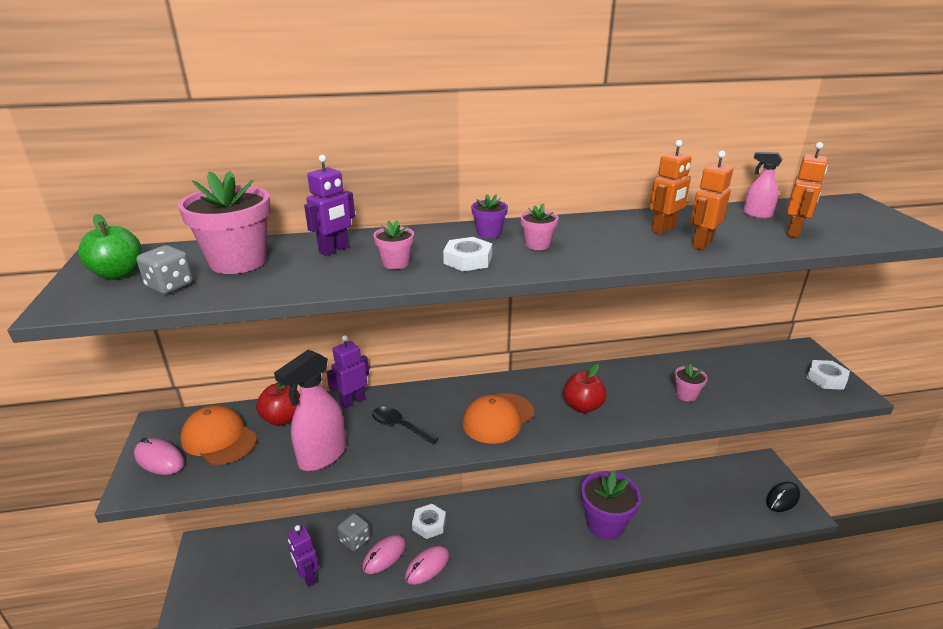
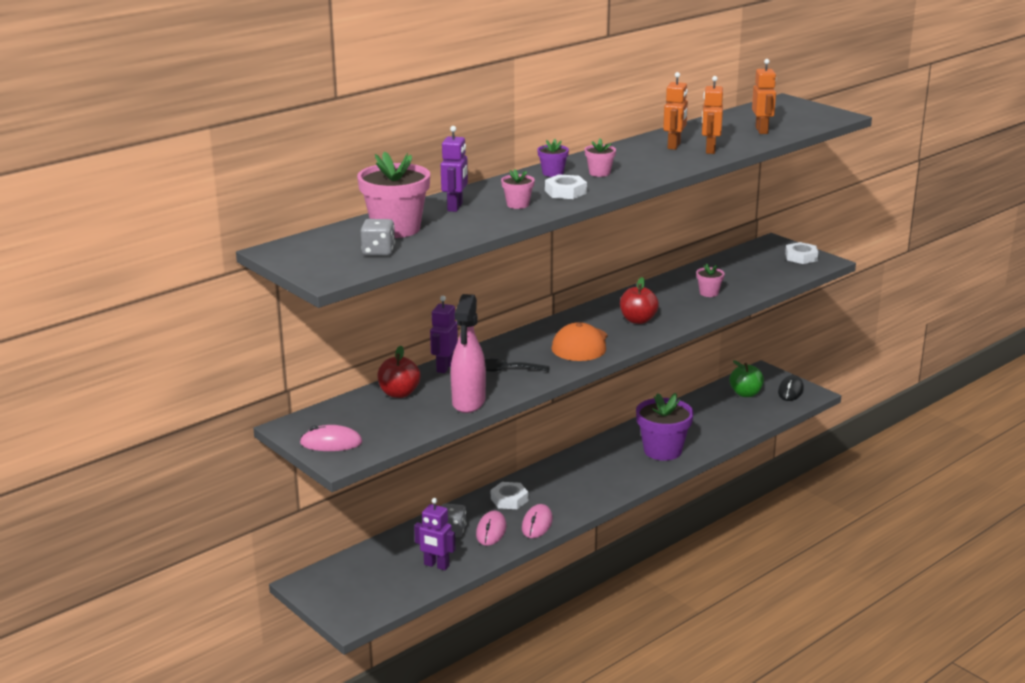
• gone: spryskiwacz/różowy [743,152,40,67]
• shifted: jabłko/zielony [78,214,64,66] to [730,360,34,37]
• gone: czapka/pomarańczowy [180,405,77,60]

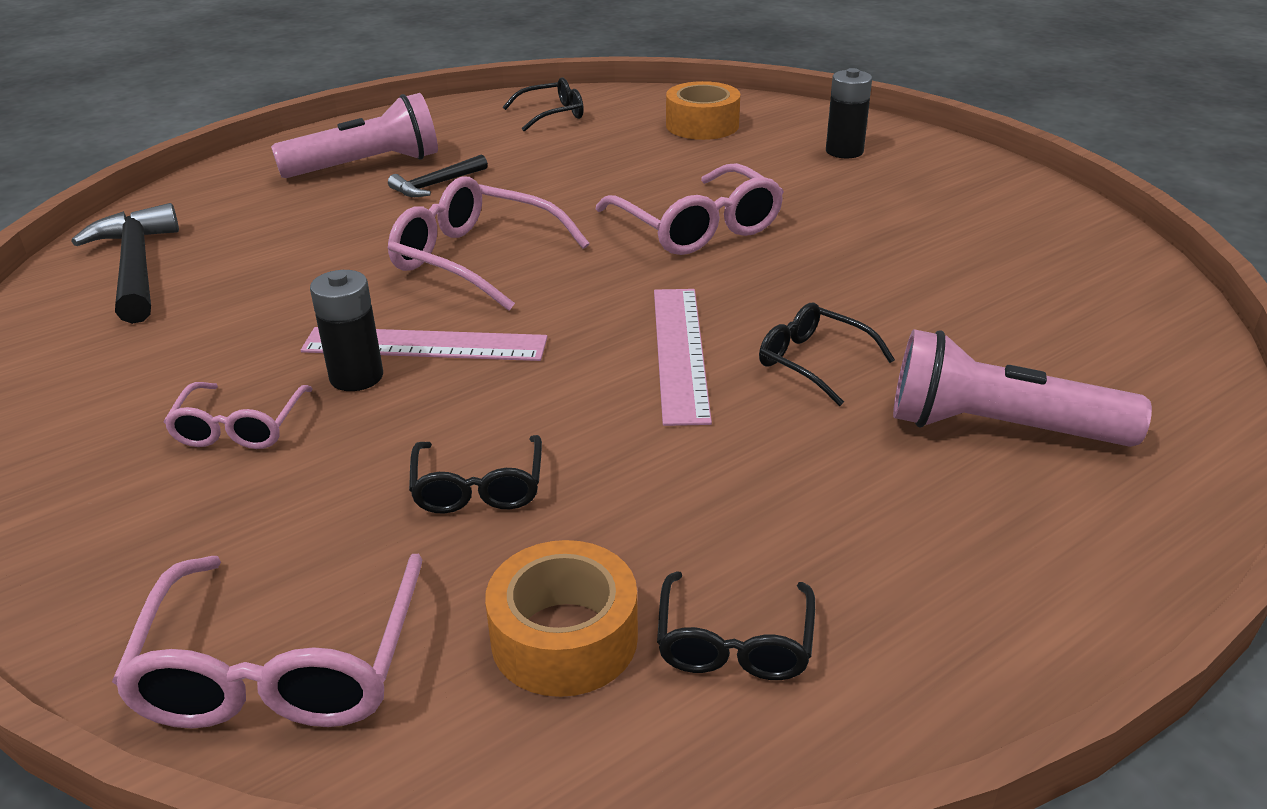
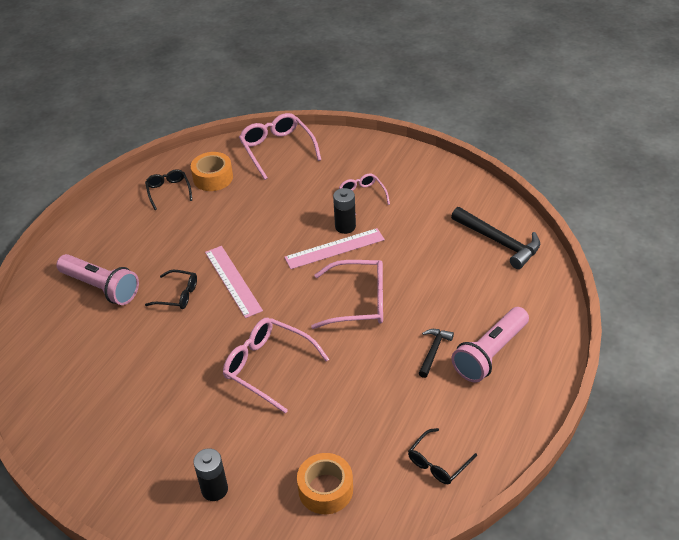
• rotated: latarka/różowy [893,329,259,118] = [56,254,83,51] 45 degrees clockwise
• gone: okulary/czarny [409,435,133,79]

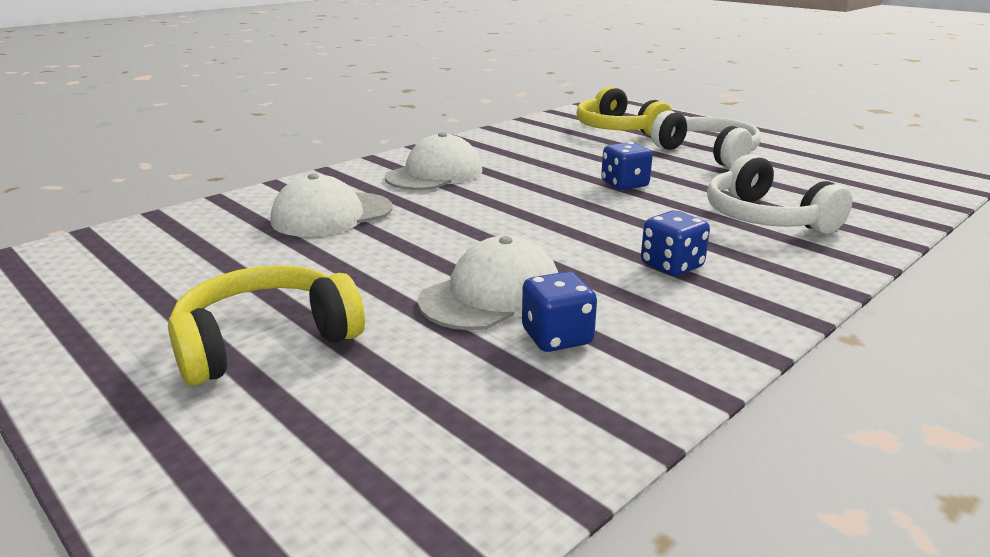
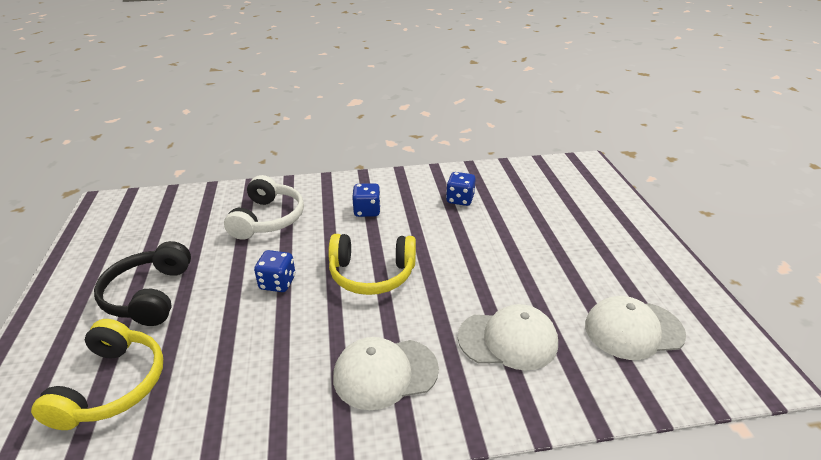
• repainted: słuchawki/biały [651,110,110,58] to słuchawki/czarny [94,241,97,85]
• shifted: czapka/biały [418,236,140,94] to [585,296,101,64]
• shifted: słuchawki/żółty [168,265,197,121] to [328,234,88,61]

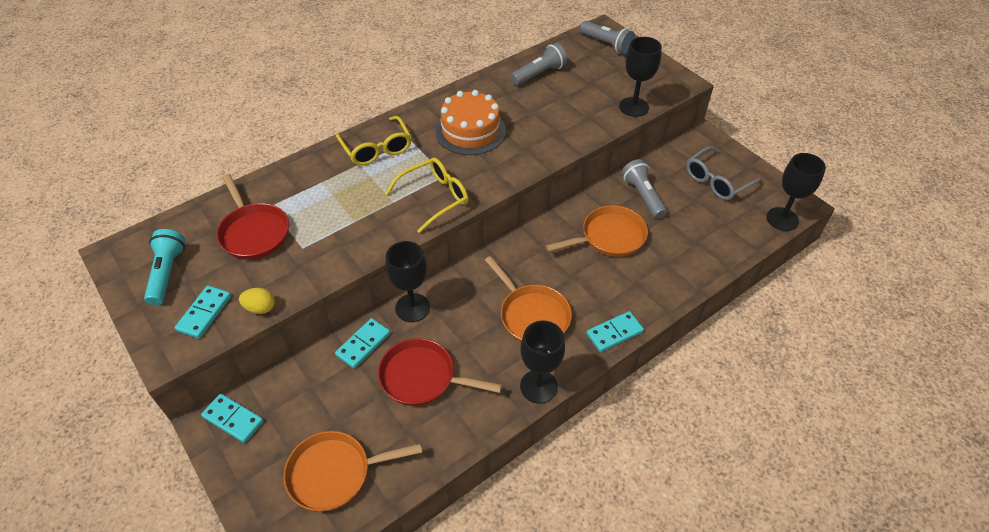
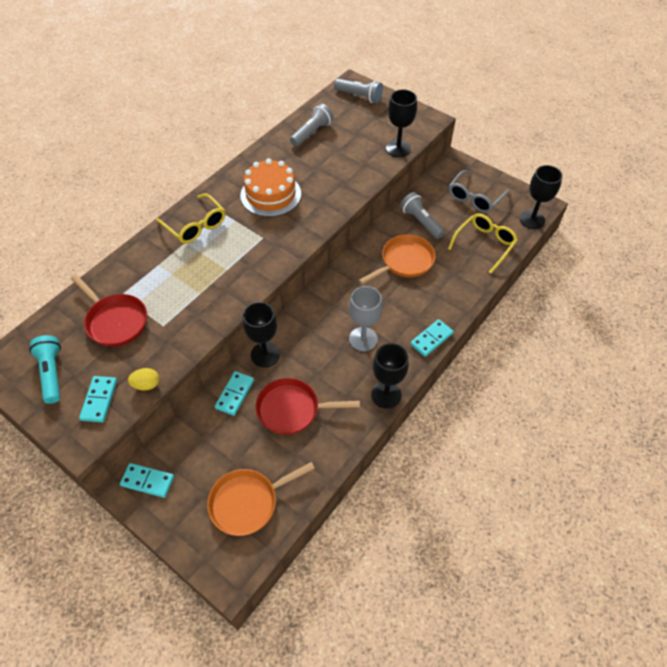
• shifted: okulary/żółty [385,157,83,76] to [448,213,70,60]
• swapped: patelnia/pomarańczowy [485,256,87,86] to kielich/szary [349,286,33,65]

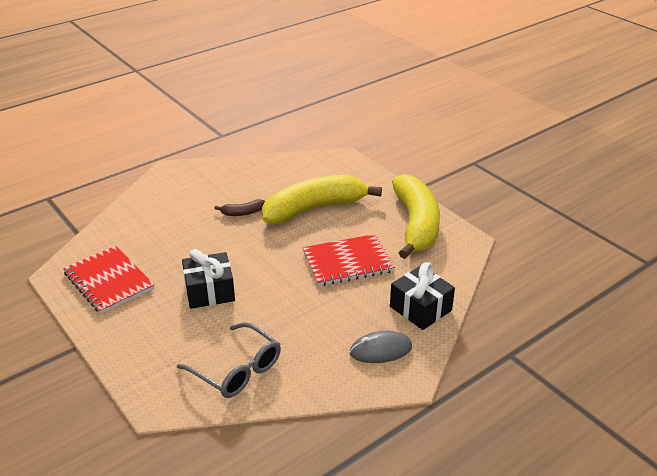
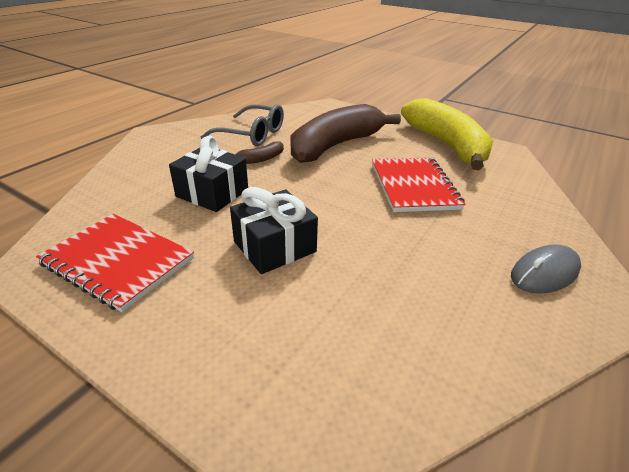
• repainted: banan/żółty [262,175,120,49] to banan/brązowy [291,104,110,59]
• rotated: zeszyt/czerwony [303,234,92,52] = [372,157,93,55] 60 degrees counterclockwise
• shifted: prezent/czarny [390,262,65,68] to [169,135,79,77]
• shifted: okulary/szary [177,322,104,76] to [201,104,83,42]

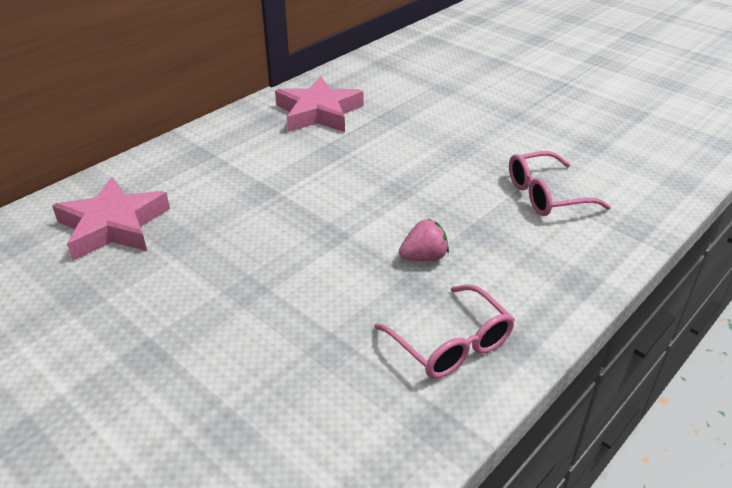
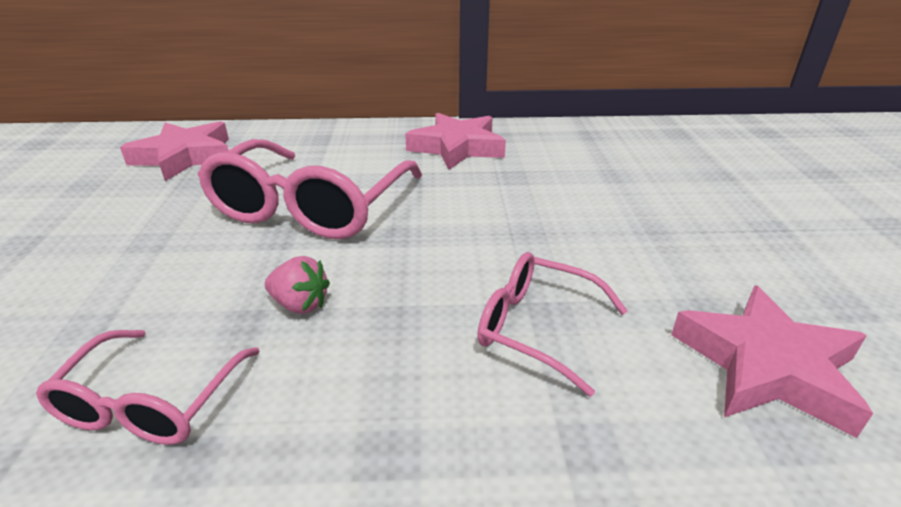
• new: okulary/różowy [198,139,224,100]
• new: gwiazda/różowy [671,285,202,153]

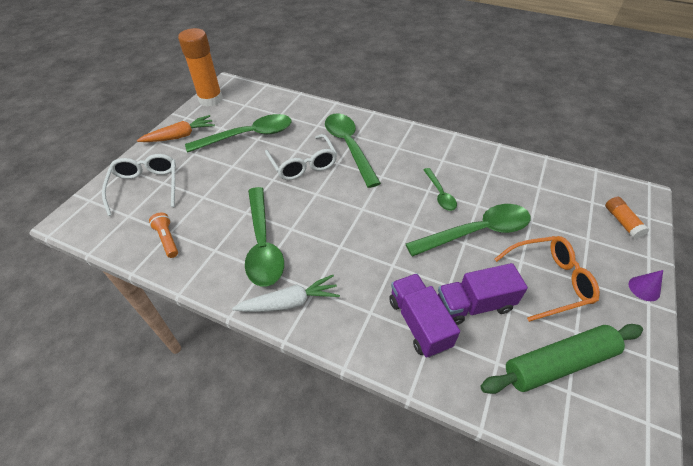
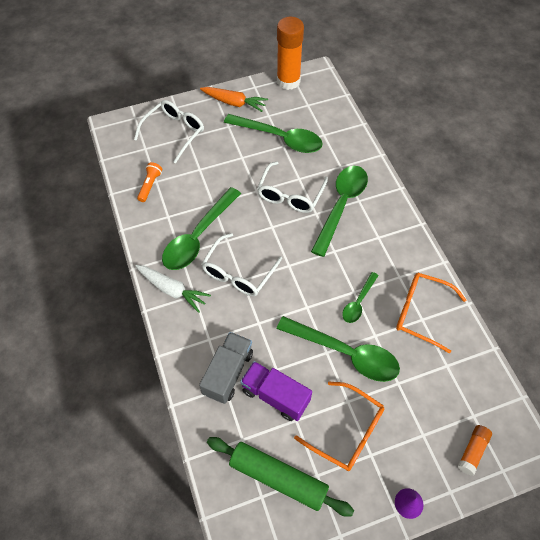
• repainted: ciężarówka/fioletowy [389,274,71,84] to ciężarówka/szary [199,332,54,72]
• new: okulary/biały [201,233,81,63]
• new: okulary/pomarańczowy [396,273,70,81]

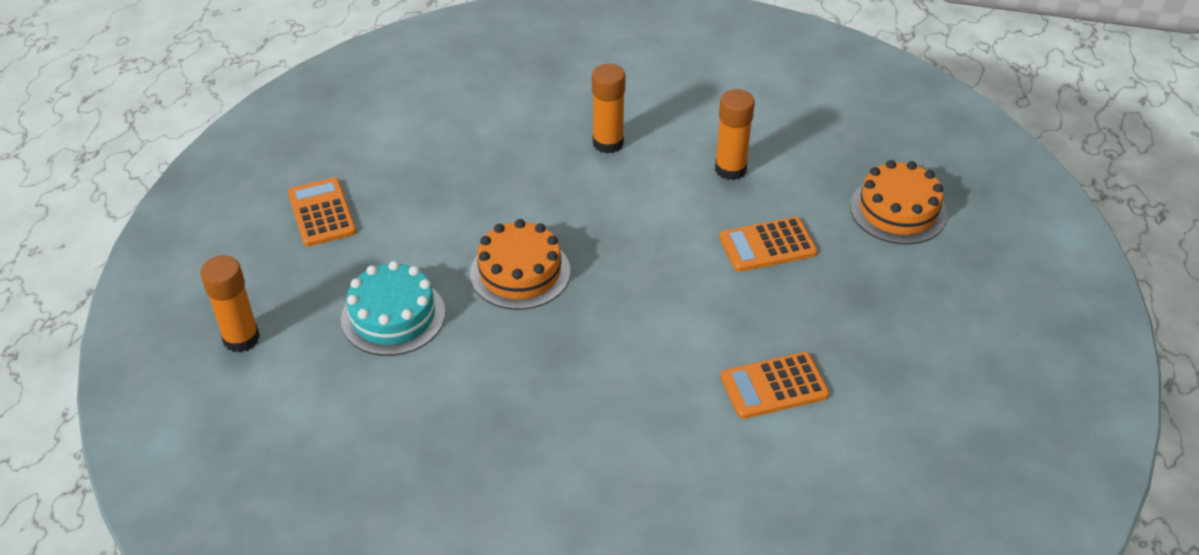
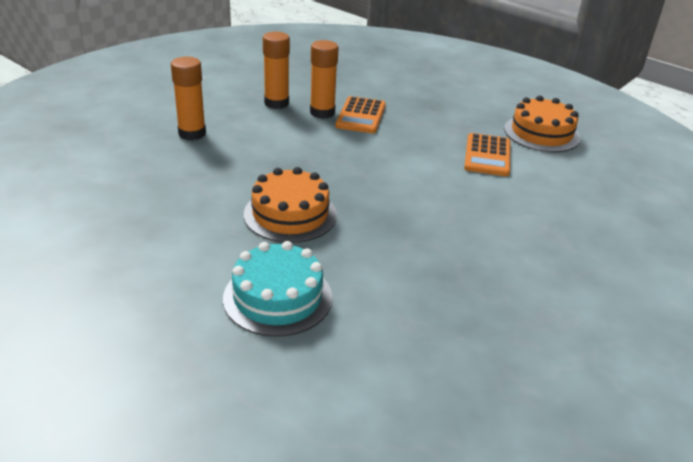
• shifted: tort/pomarańczowy [850,160,97,84] to [504,95,76,57]
• gone: kalkulator/pomarańczowy [288,178,68,69]
• shifted: klej w sztyfcie/pomarańczowy [200,255,60,98] to [310,40,29,79]

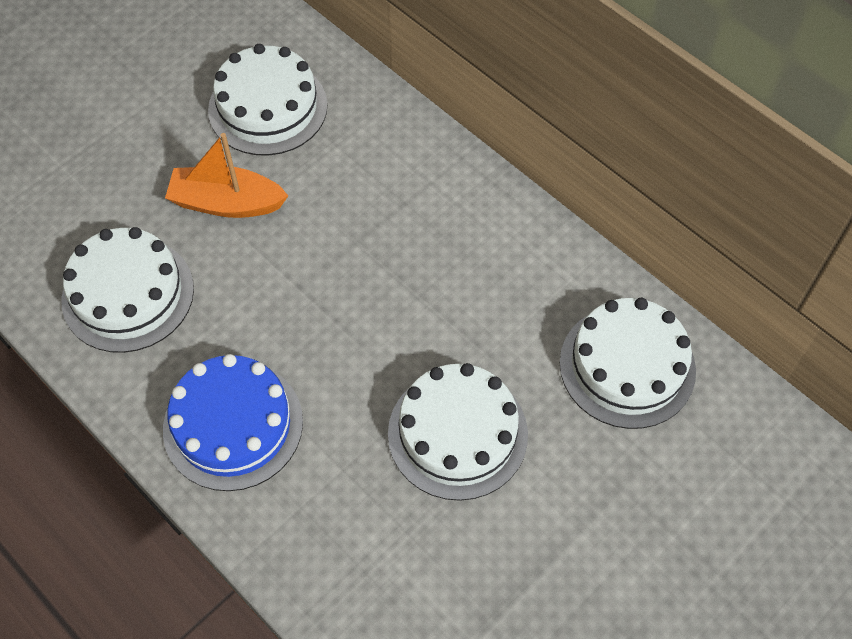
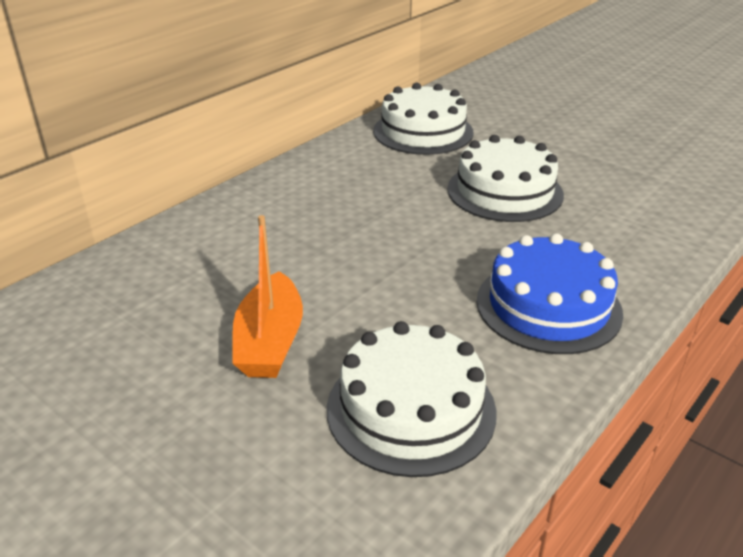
• gone: tort/biały [208,44,119,111]

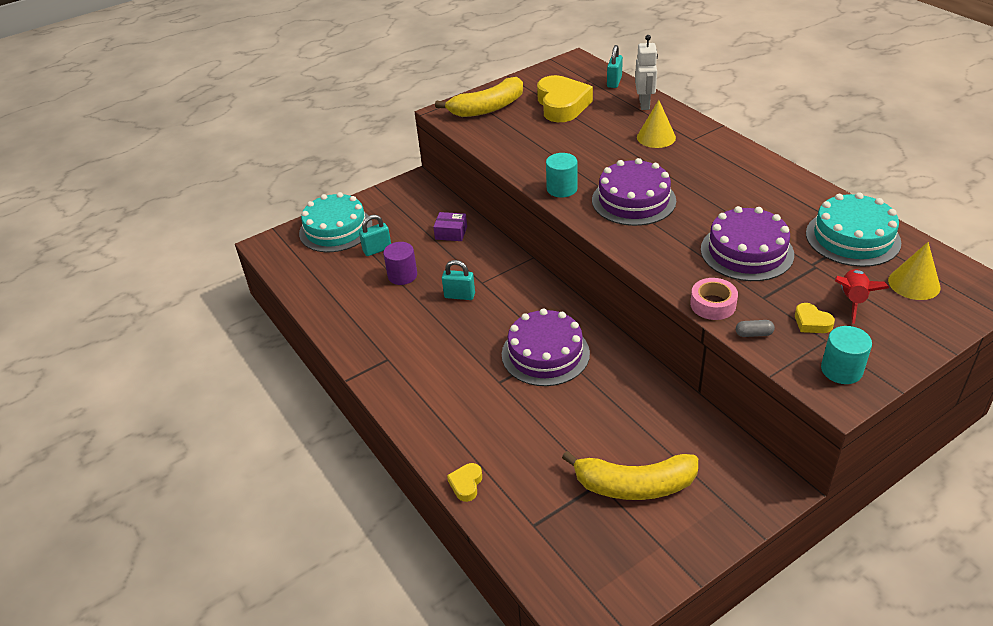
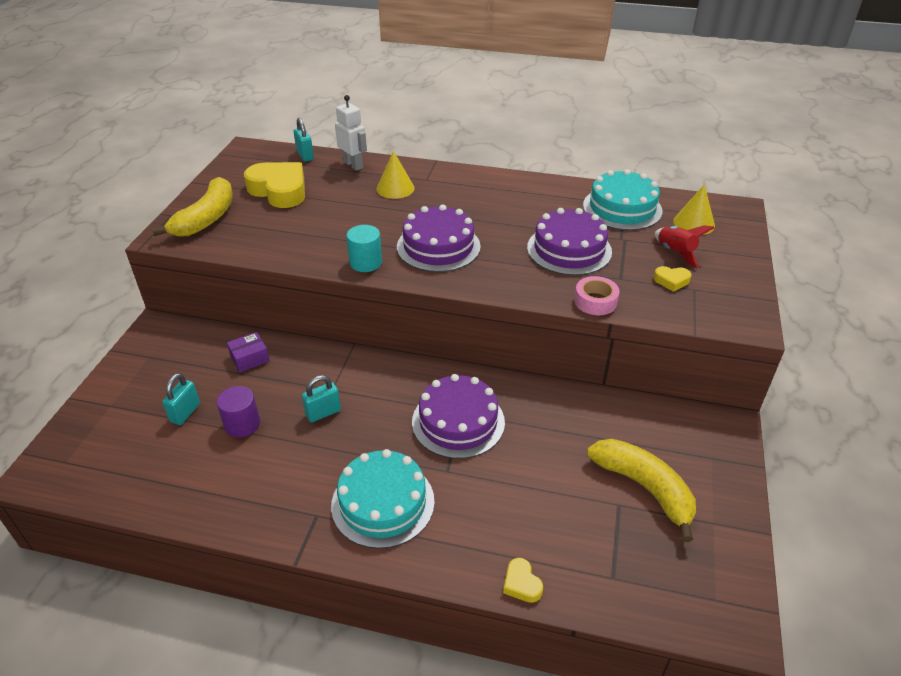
• shifted: tort/turkusowy [299,192,74,60] to [331,449,104,100]
• gone: kapsułka/szary [736,320,39,17]
• gone: walec/turkusowy [821,326,51,58]
• rotated: banan/żółty [562,451,136,49] = [587,439,109,103] 90 degrees counterclockwise

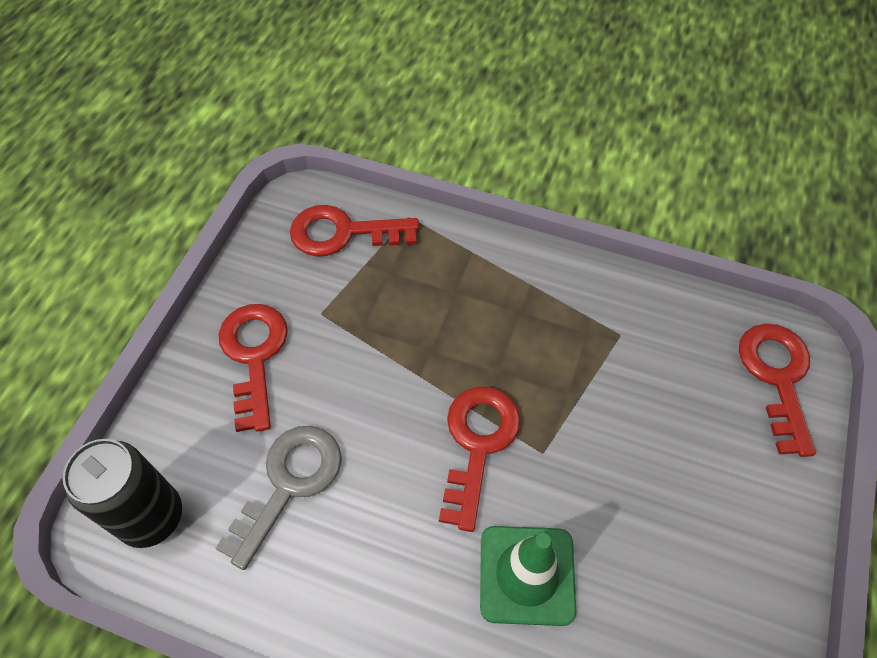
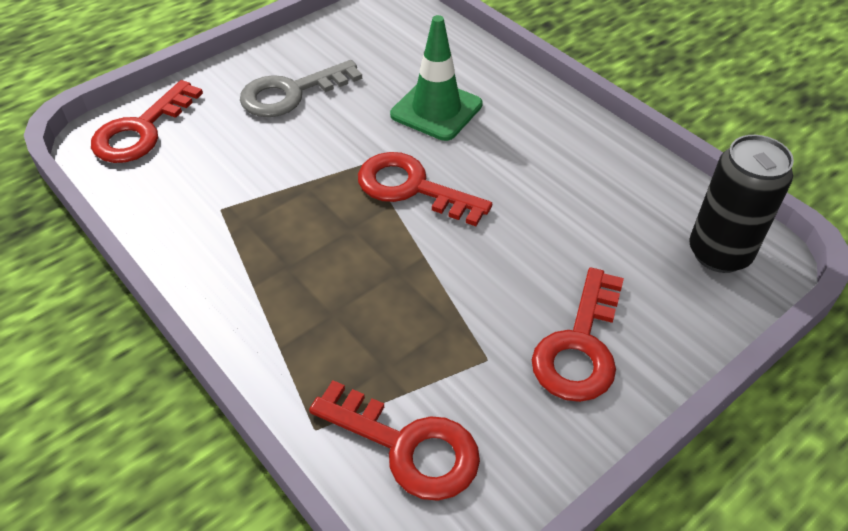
• rotated: klucz/czerwony [439,387,82,145] = [358,152,134,74] 75 degrees clockwise
• shifted: klucz/szary [215,426,127,144] to [240,60,122,57]

